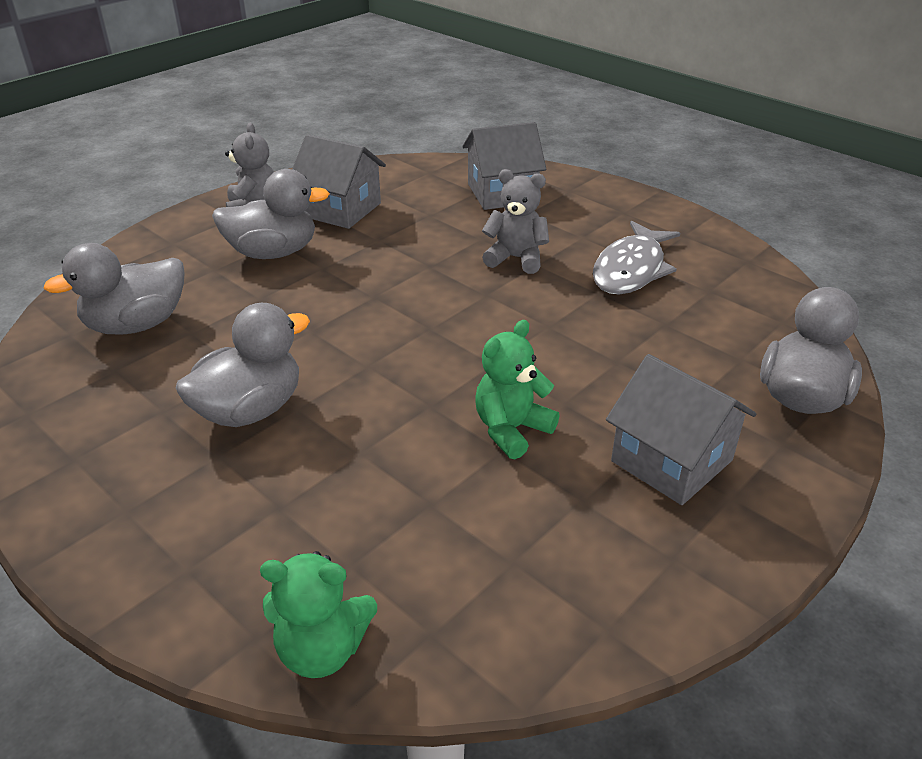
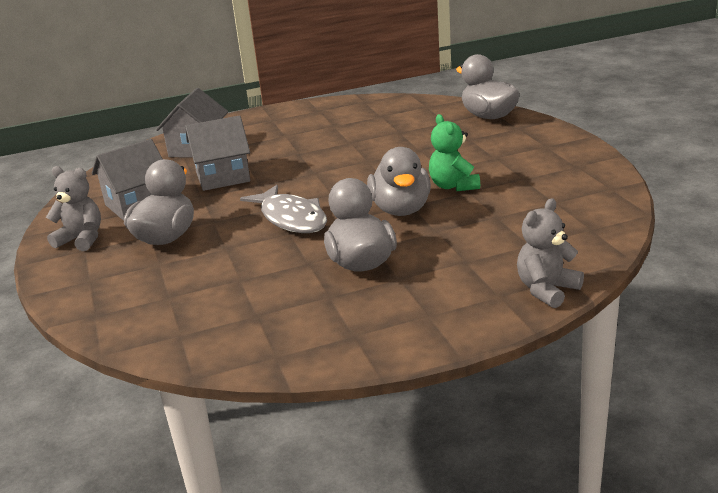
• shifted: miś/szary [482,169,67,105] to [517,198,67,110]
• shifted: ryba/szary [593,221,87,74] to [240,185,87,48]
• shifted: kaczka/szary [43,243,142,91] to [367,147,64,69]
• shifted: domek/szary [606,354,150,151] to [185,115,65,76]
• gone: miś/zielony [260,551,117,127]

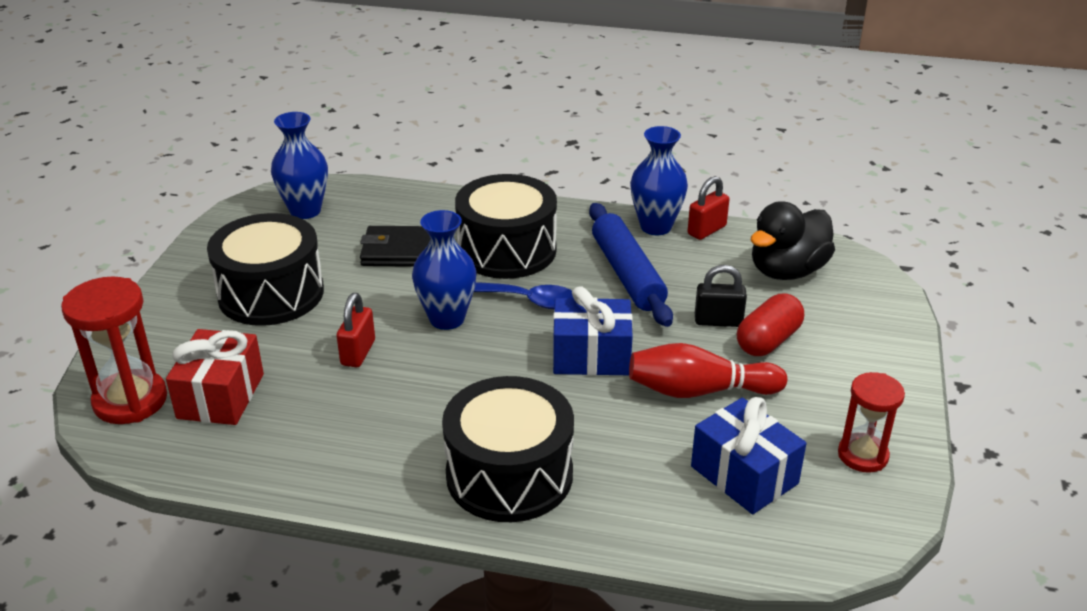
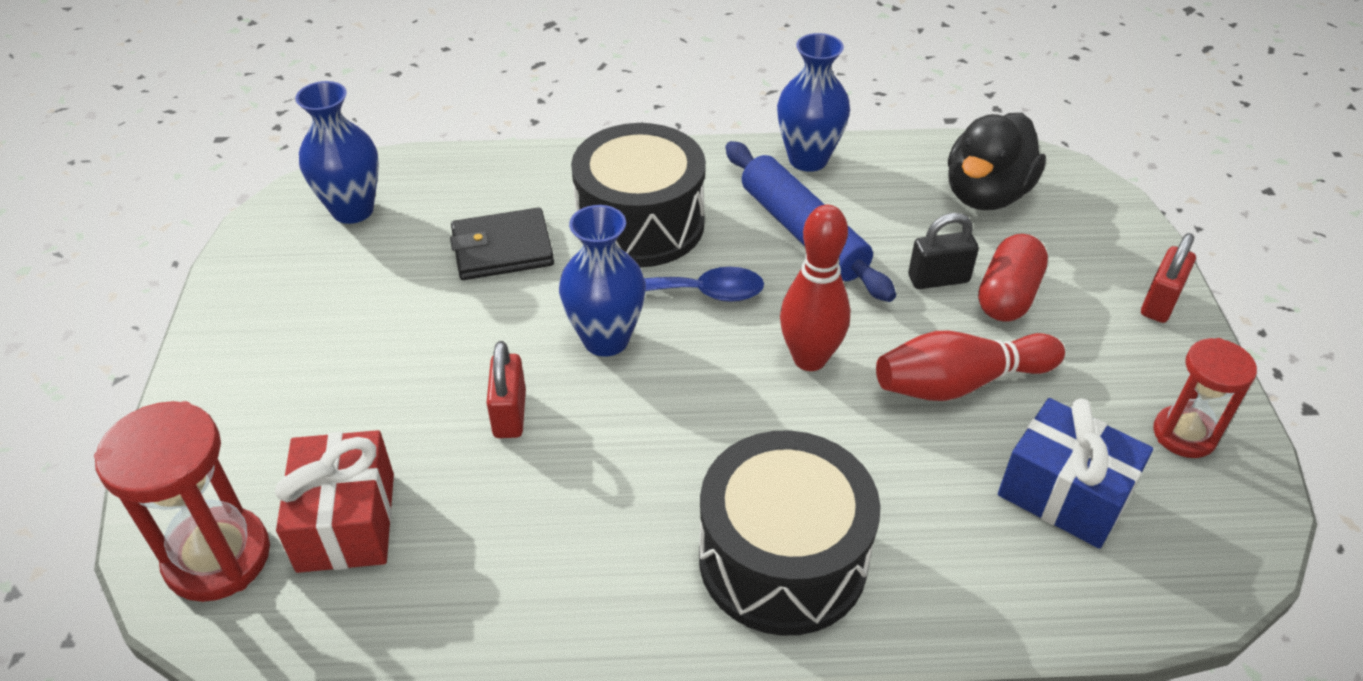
• shifted: kłódka/czerwony [688,176,42,64] to [1141,233,55,90]
• gone: bęben/czarny [207,213,117,113]
• swapped: prezent/niebieski [553,286,80,89] to kręgiel/czerwony [780,205,70,166]

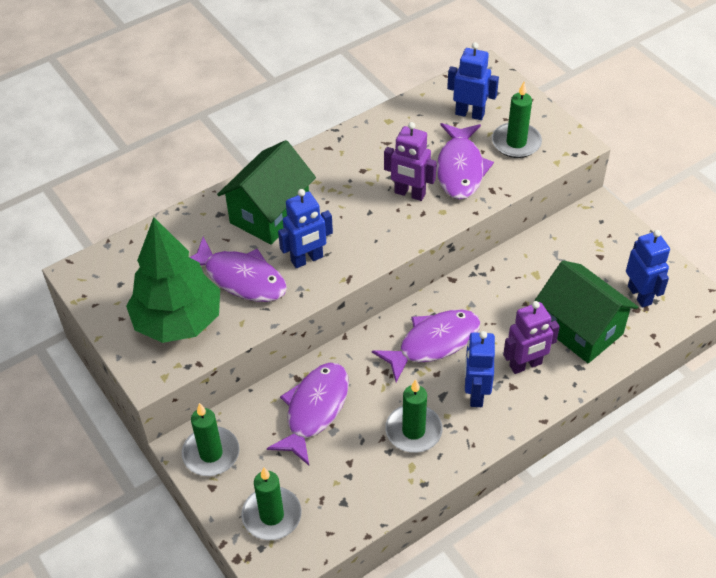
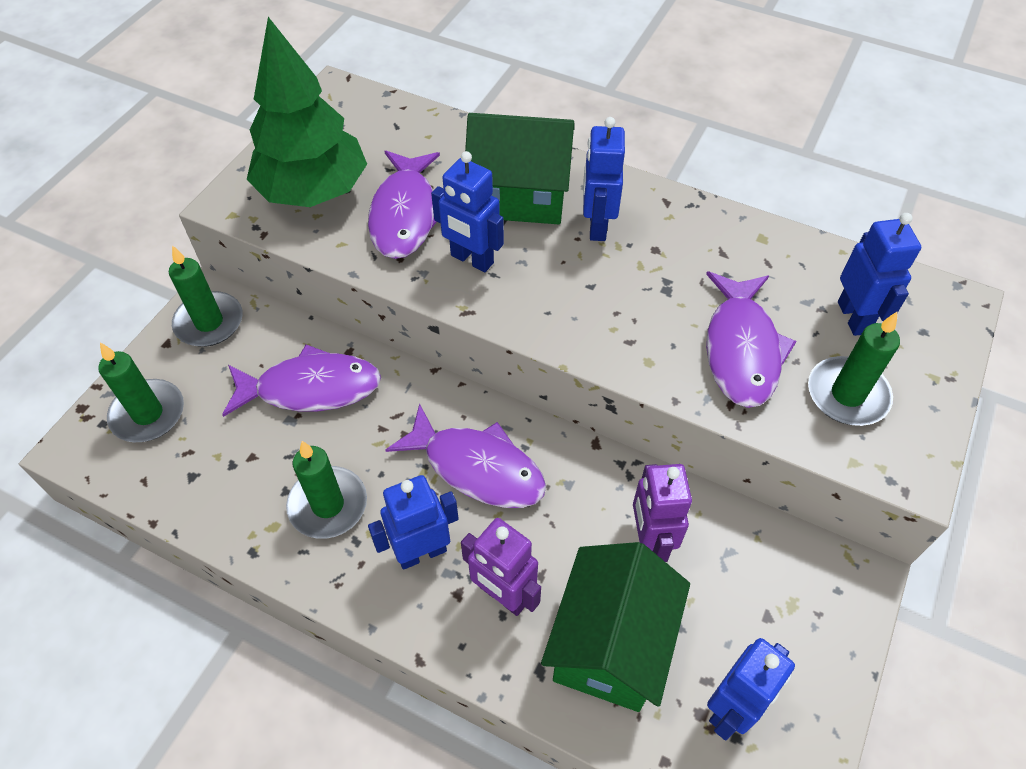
• shifted: robot/fioletowy [384,122,53,79] to [633,464,59,98]
• rotated: ryba/fioletowy [437,123,57,77] = [706,272,90,136] 60 degrees counterclockwise
• new: robot/niebieski [583,117,42,124]

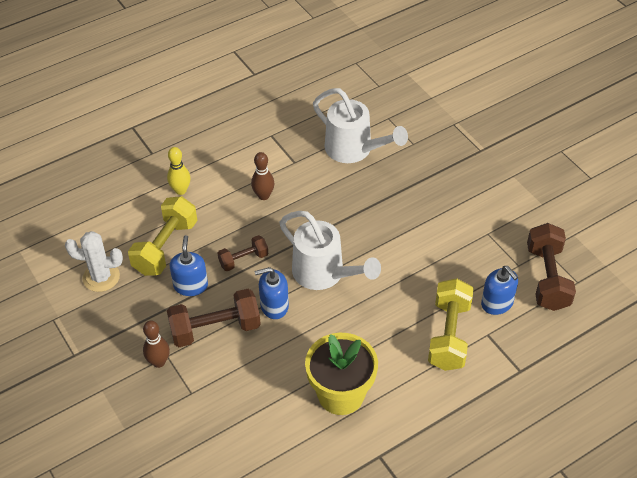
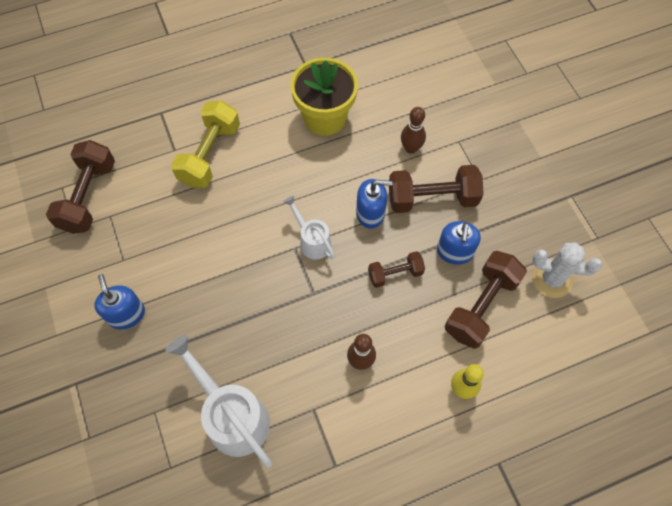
• repainted: hantel/żółty [128,196,69,80] to hantel/brązowy [445,251,82,98]
• scaled: konewka/biały [280,211,101,79] = [283,196,52,64] x0.57
• shifted: dozownik mydła/niebieski [481,266,37,49] to [94,274,51,55]
• shifted: kręgiel/brązowy [143,321,27,47] to [401,107,25,47]

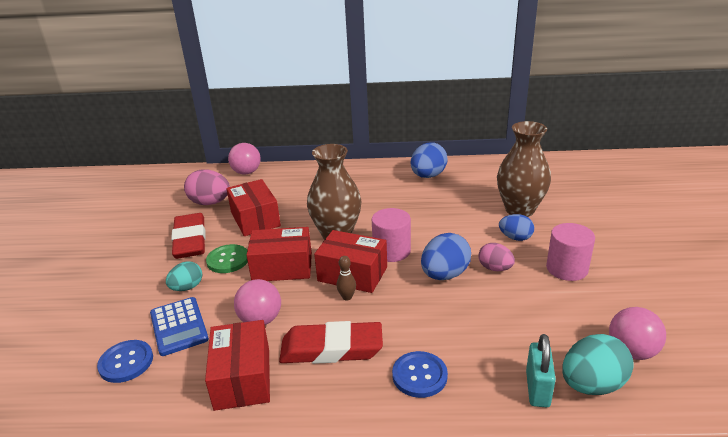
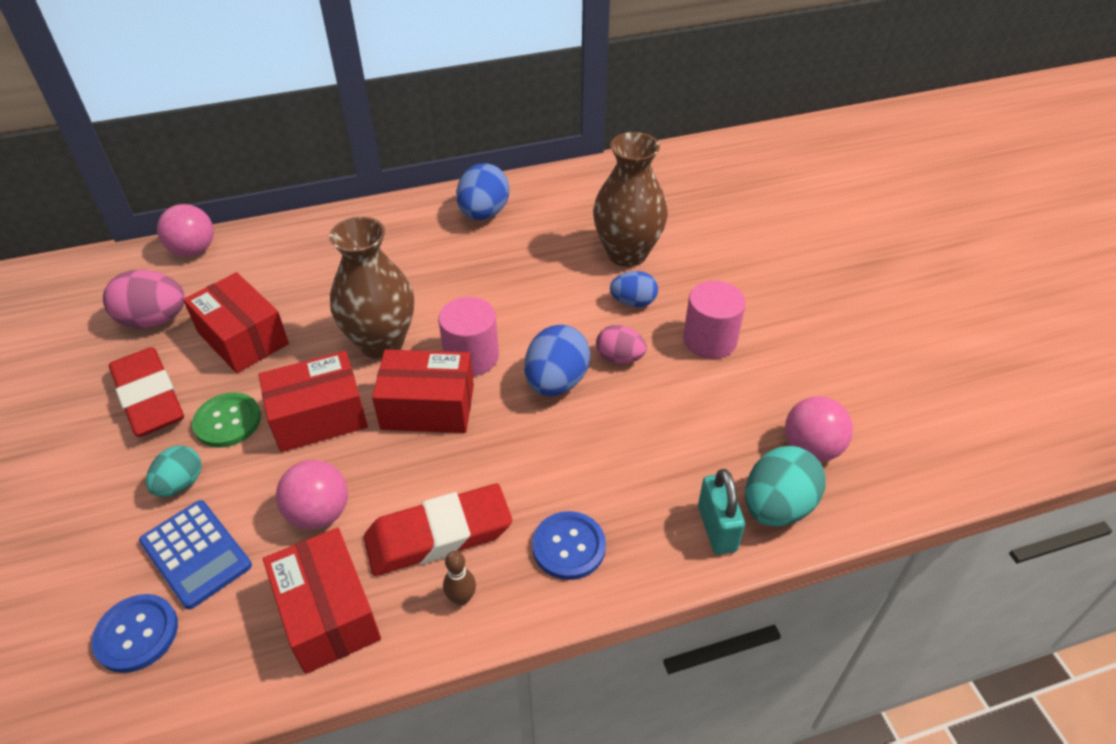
• shifted: kręgiel/brązowy [337,256,19,44] to [443,551,33,54]

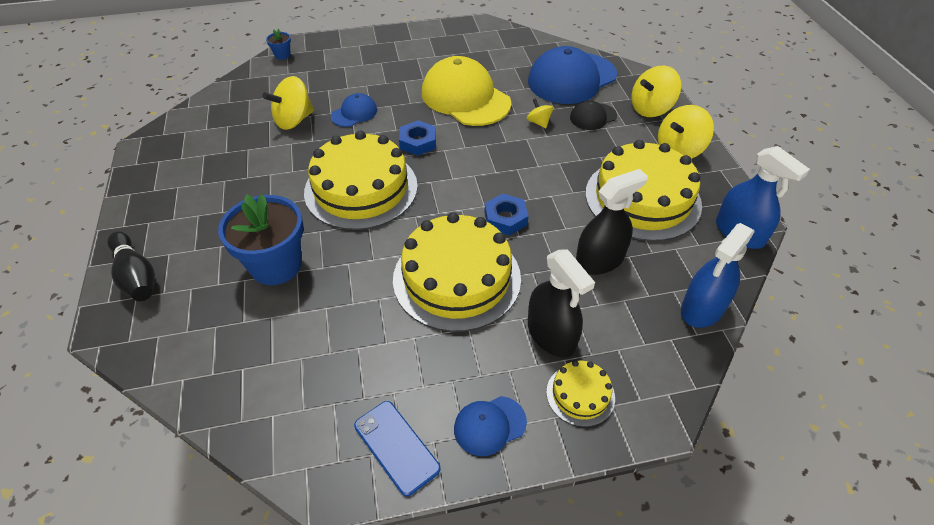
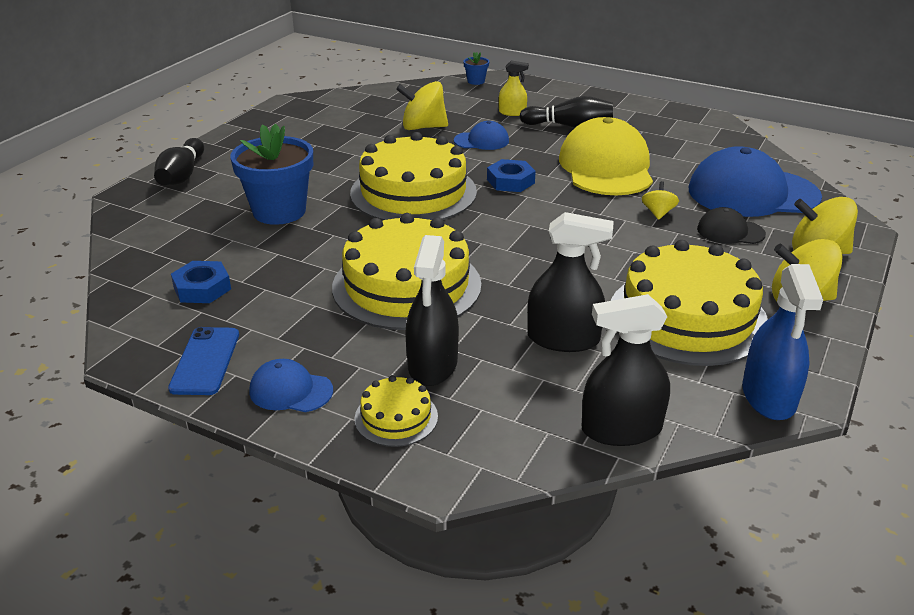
• shifted: nakrętka/niebieski [485,194,44,42] to [171,261,60,42]
• repainted: spryskiwacz/niebieski [681,223,74,105] to spryskiwacz/czarny [581,294,89,152]
• new: spryskiwacz/żółty [499,60,30,56]
• new: kręgiel/czarny [519,96,94,32]

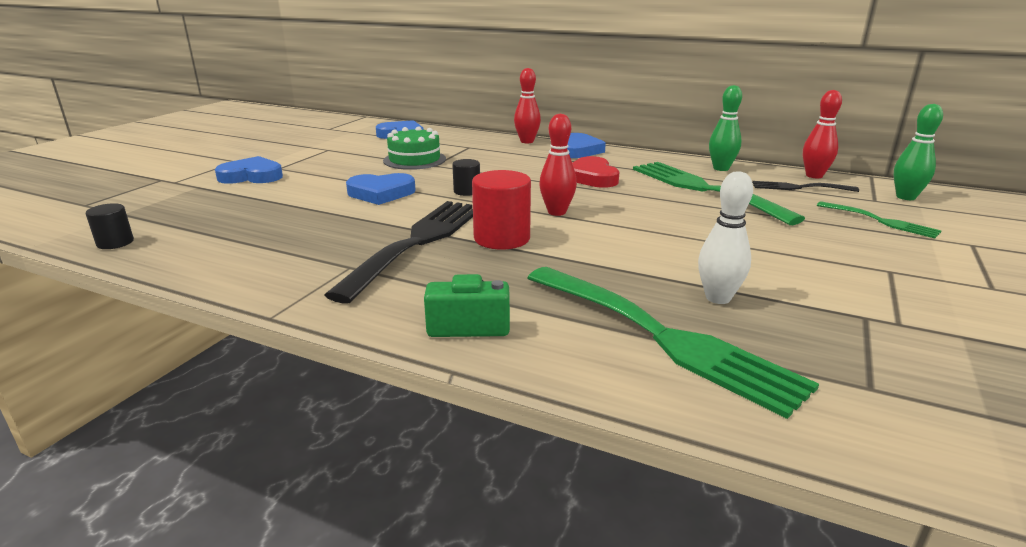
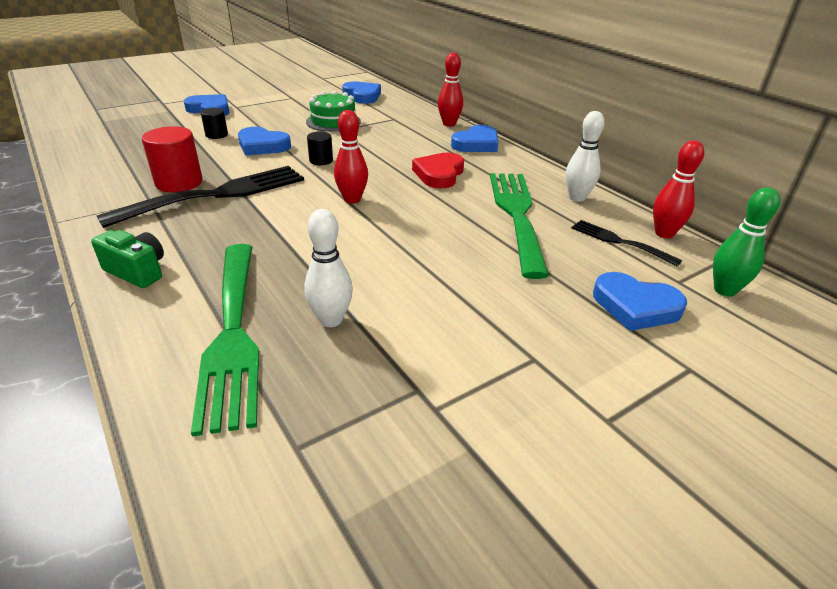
• repainted: kręgiel/zielony [709,85,33,86] to kręgiel/biały [566,111,39,91]
• shifted: walec/czerwony [472,170,59,80] to [142,126,61,67]
• swapped: widelec/zielony [817,201,125,37] to serce/niebieski [593,272,94,59]
• shifted: walec/czarny [86,203,48,46] to [201,108,27,31]

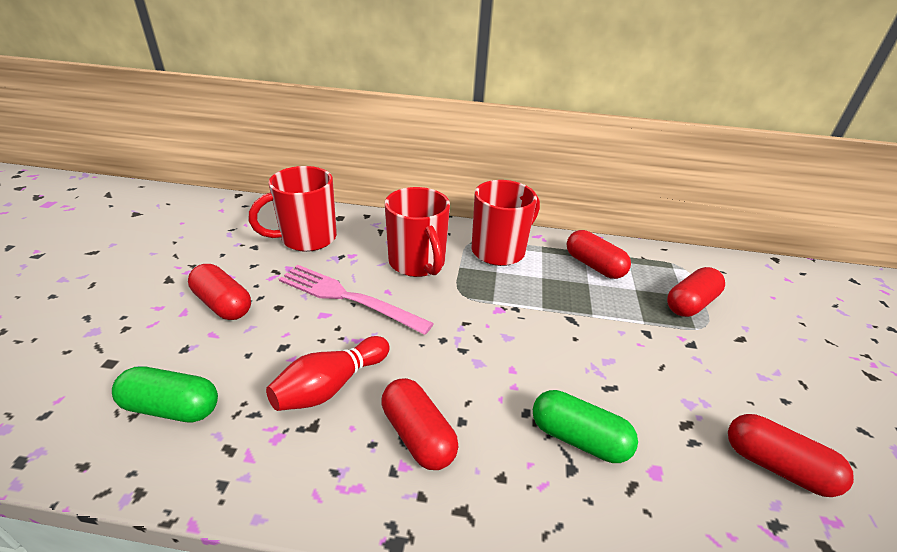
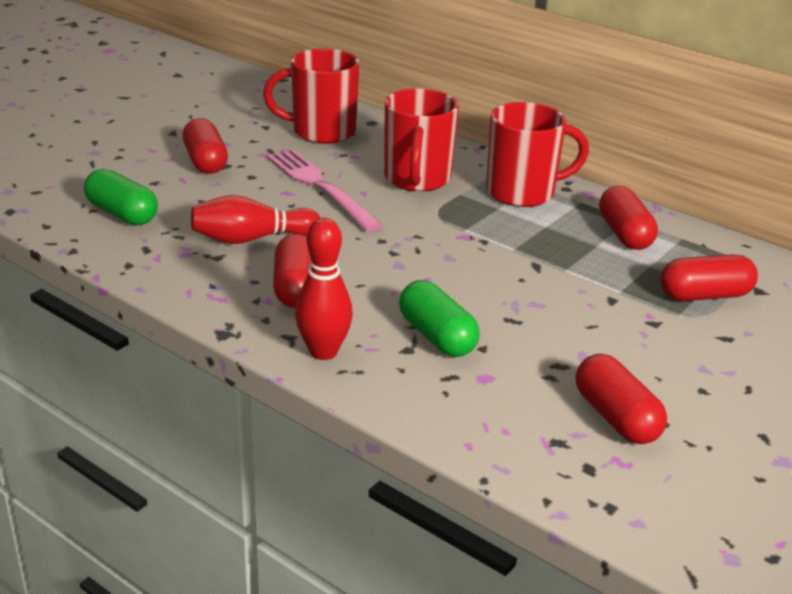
• new: kręgiel/czerwony [295,218,58,142]

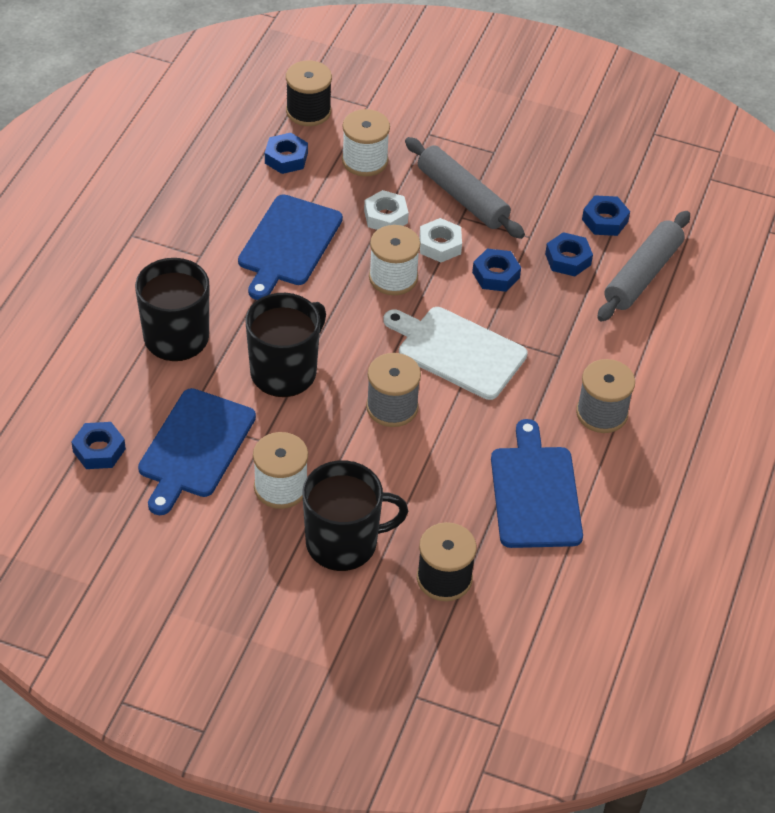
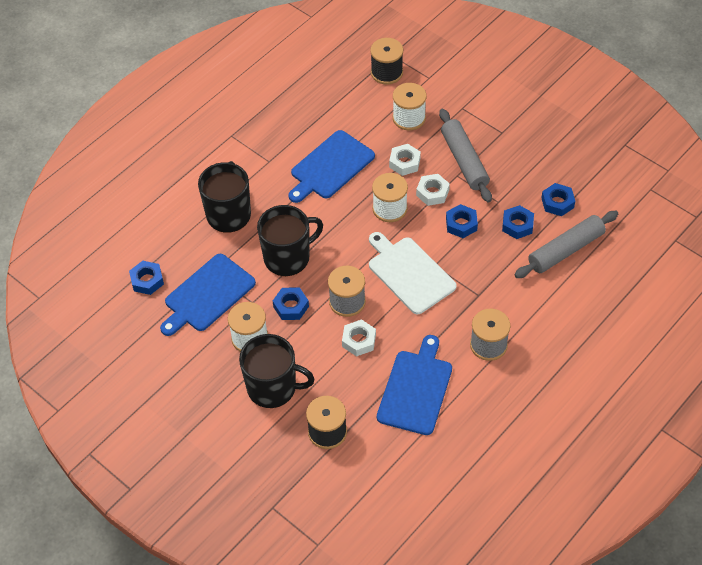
• shifted: nakrętka/niebieski [265,133,43,41] to [273,287,36,33]
• new: nakrętka/biały [342,319,34,37]

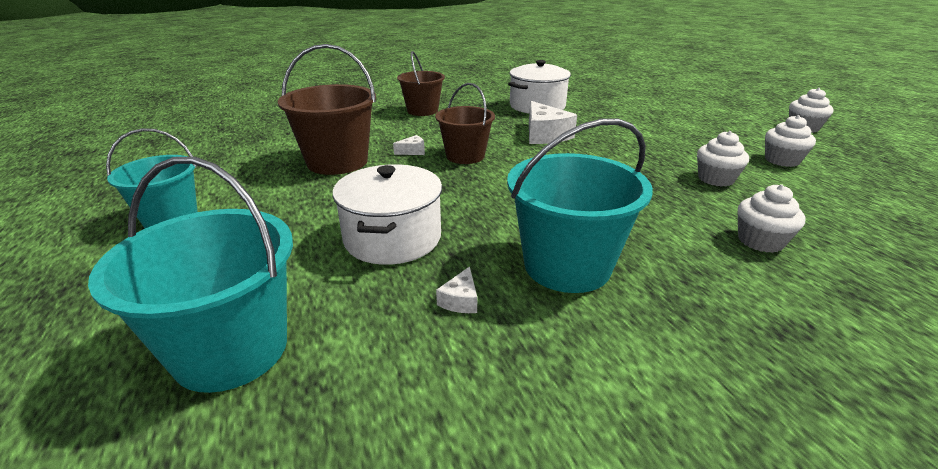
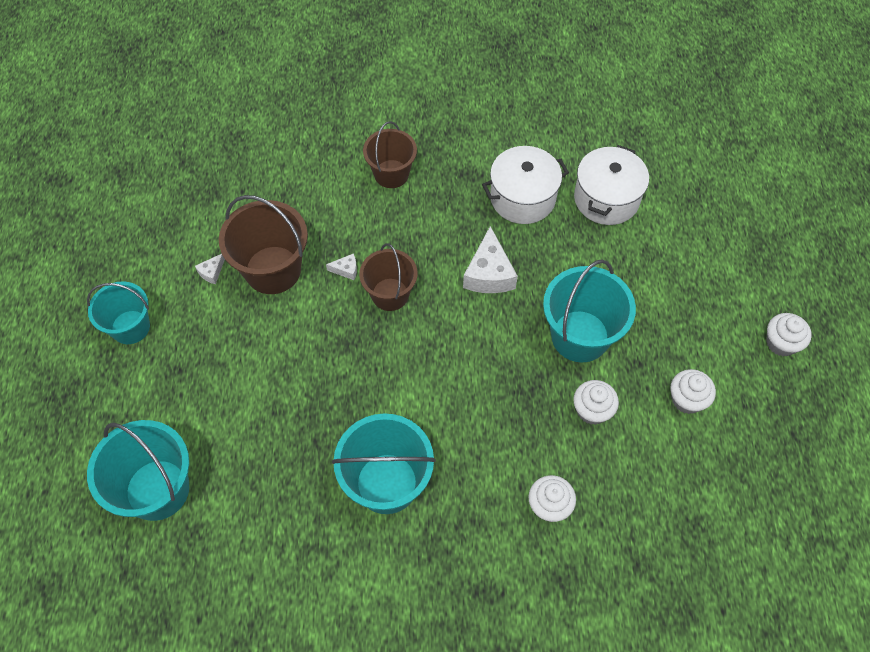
• shifted: garnek/biały [332,164,110,101] to [574,145,75,80]
• shifted: ser/biały [436,267,41,46] to [195,254,30,30]
• new: wiadro/turkusowy [543,259,93,103]

